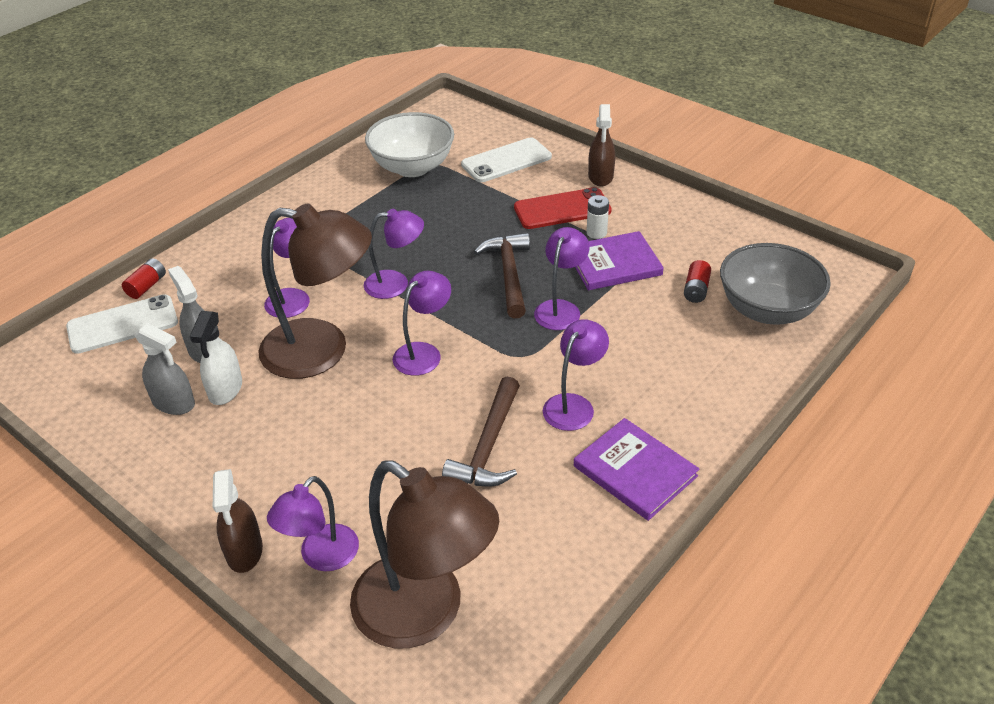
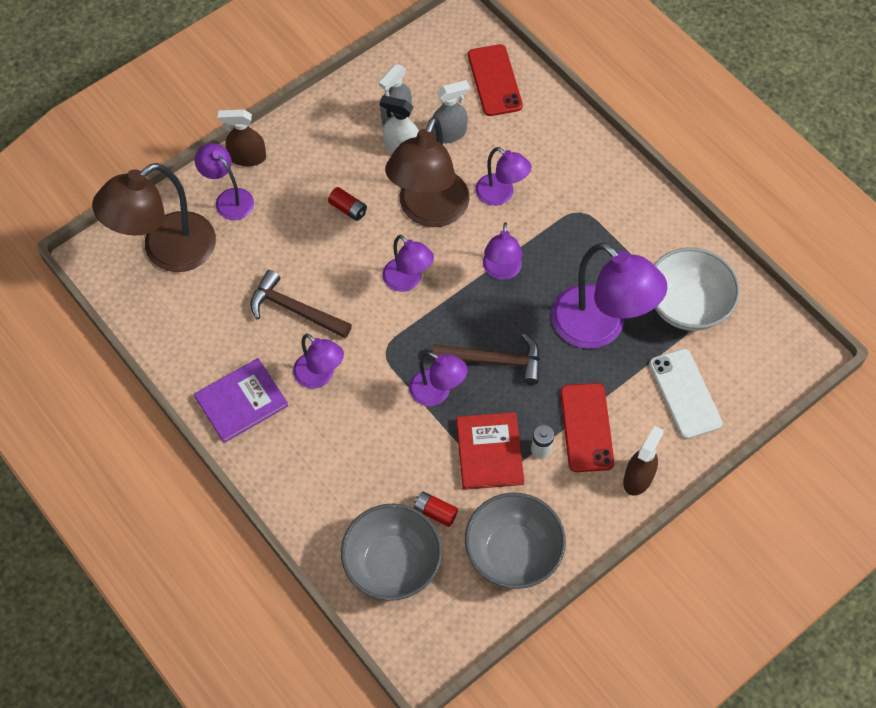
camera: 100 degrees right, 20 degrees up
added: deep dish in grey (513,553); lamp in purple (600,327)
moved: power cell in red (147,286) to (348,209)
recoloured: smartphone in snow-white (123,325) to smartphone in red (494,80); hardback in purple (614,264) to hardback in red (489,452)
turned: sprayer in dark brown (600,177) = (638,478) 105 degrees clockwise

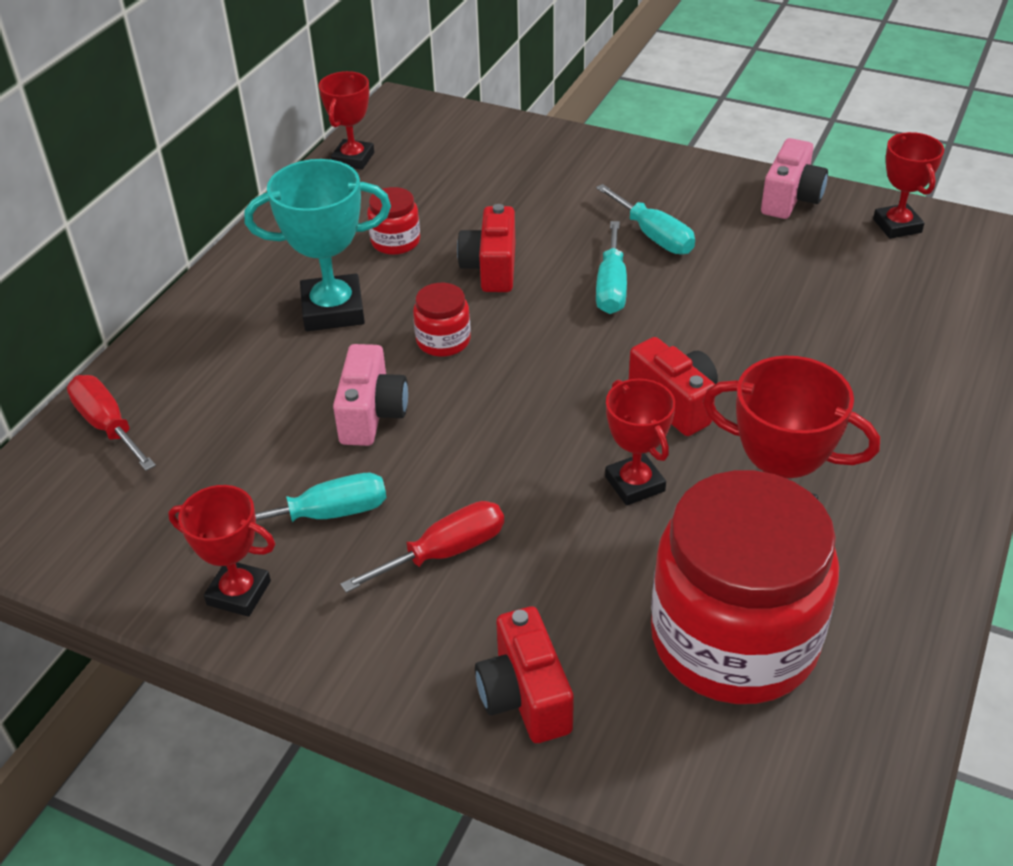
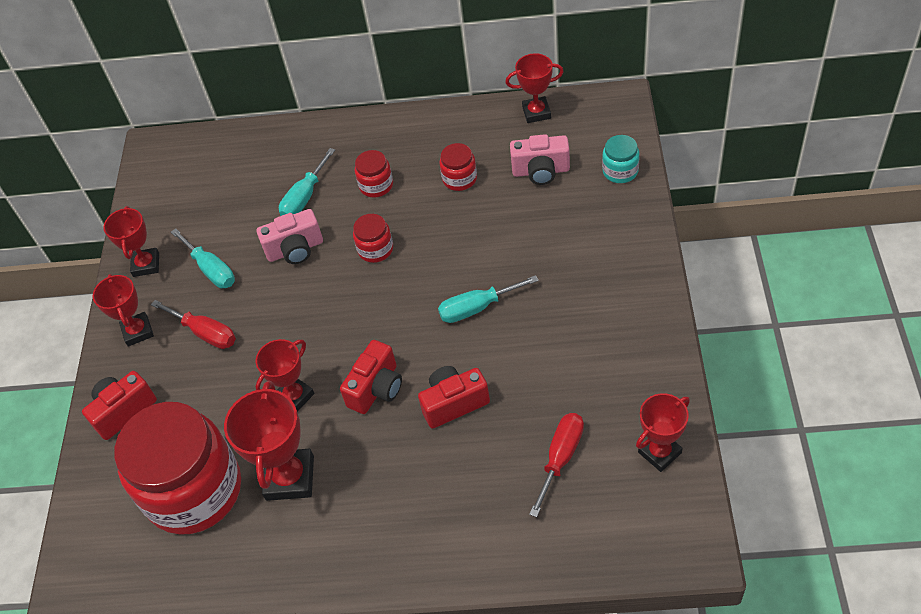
camera: 70 degrees right, 10 degrees up
added: award cup in red (138,331); preserve jar in teal (620,171)
moved: flat screwdriver in red (108,426) to (561,458); camera in red (491,268) to (454,403); flat screwdriver in teal (654,236) to (304,197); camera in pink (790,199) to (541,171)
replaced: award cup in teal (333,310) to preserve jar in red (376,185)

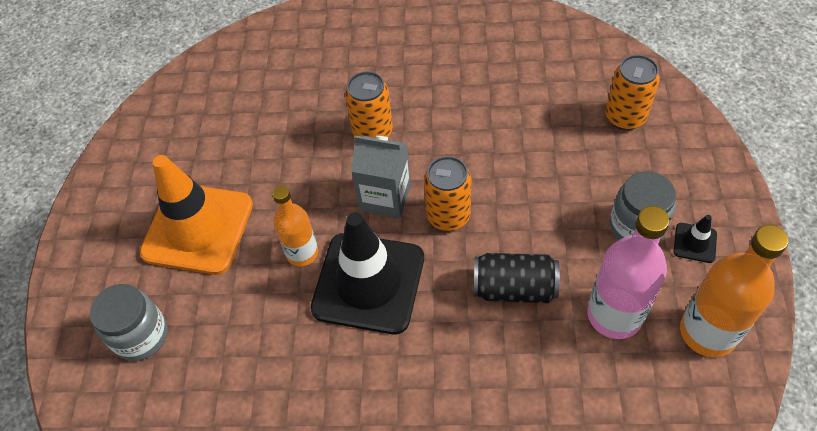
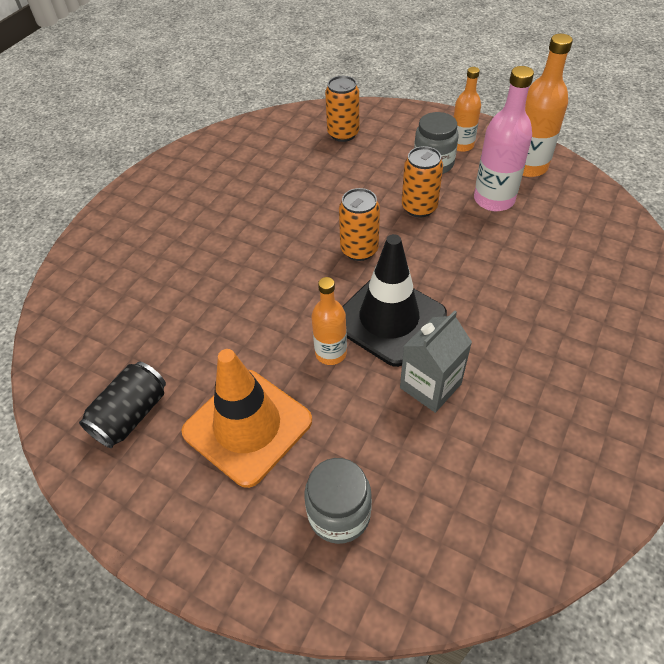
camera: 65 degrees left, 5 degrees down
moved: can in bright orange (372,132) to (419,207); carton in grey (385,197) to (430,386); can in black (514,288) to (131,415)
replaced: safety cone in black (695,243) to drink bottle in bright orange (461,145)

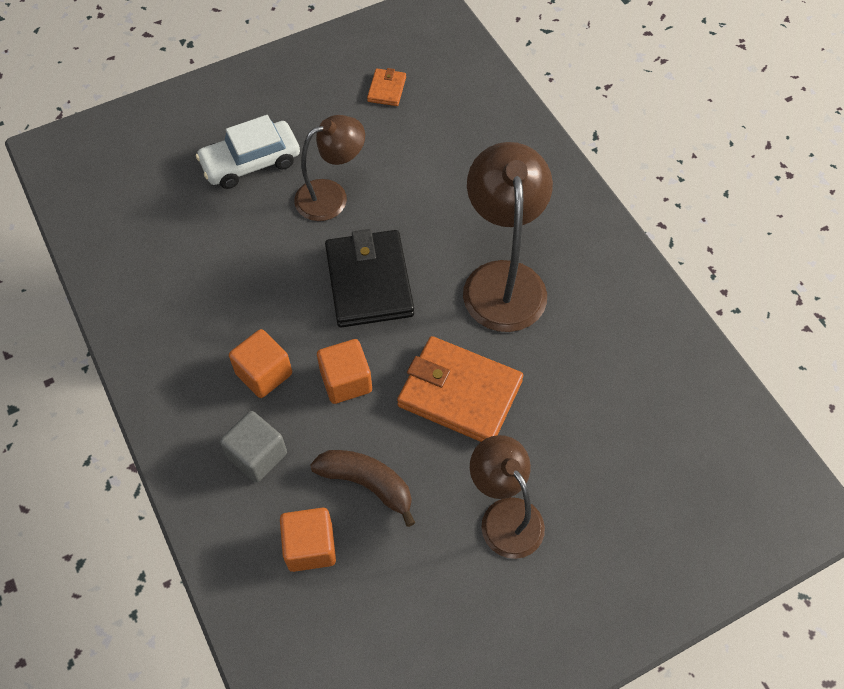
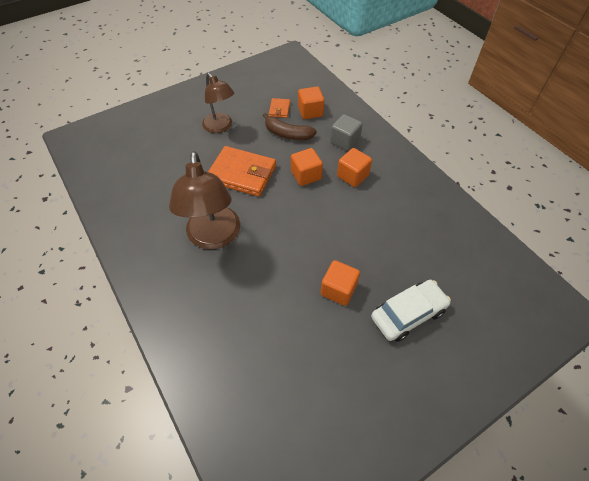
camera: 175 degrees right, 5 degrees down
removed: card wallet in black (369,282)
moved: card wallet in bright orange (386,89) to (279,109)
replaced: lamp in dark brown (331,196) to cube in bright orange (338,290)

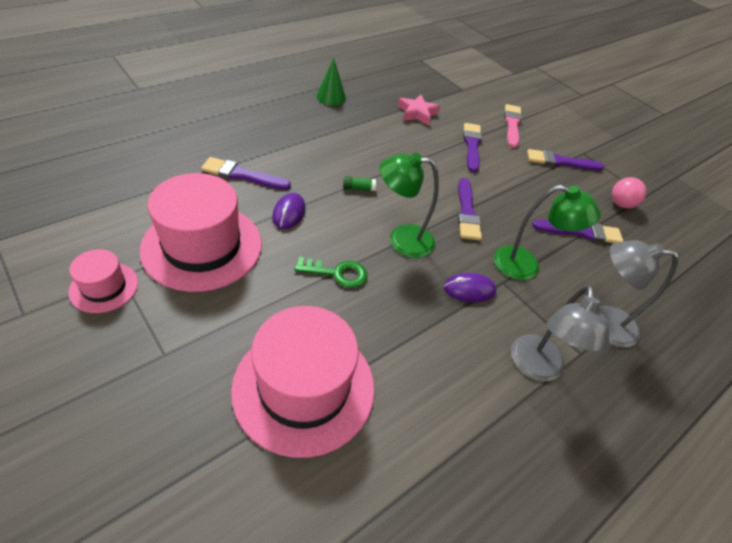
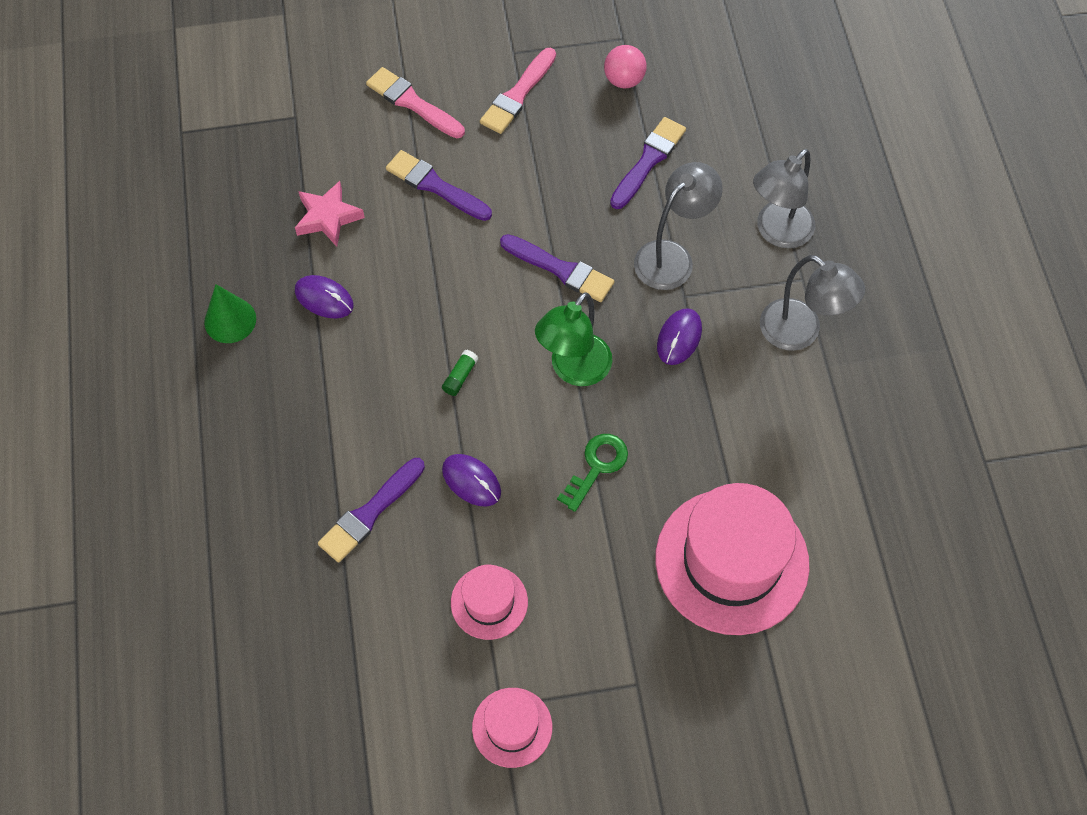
camera: 55 degrees left, 15 degrees up
added: PC mouse in purple (324,298)
recoloured: lamp in emerald (526,266) to lamp in grey (672,257); brush in purple (560,162) to brush in pink (518,95)
resized: hat in pink (202,246) = (489,602) x0.50

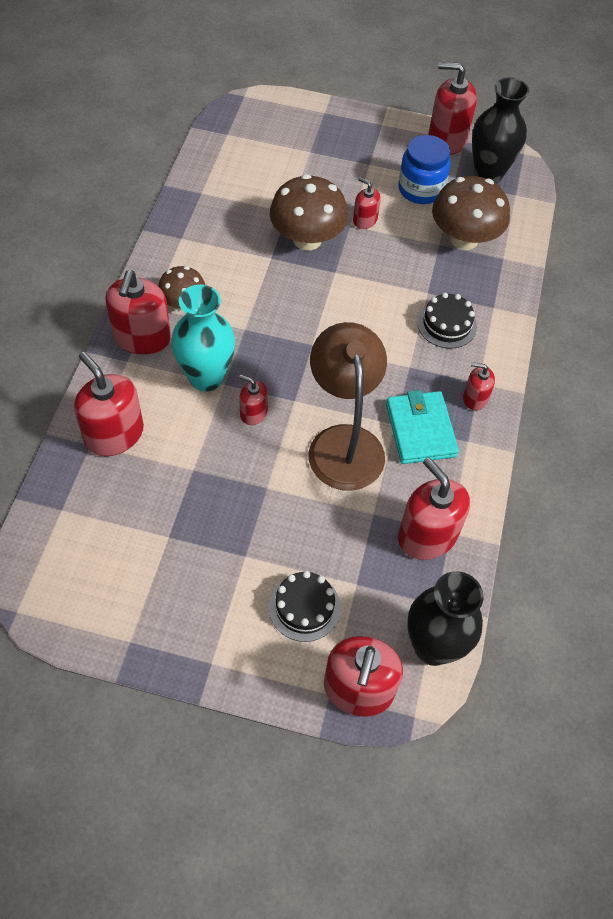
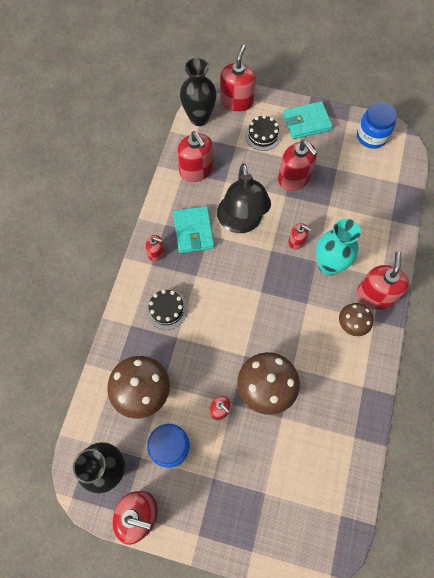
camera: 175 degrees left, 10 degrees up
added: card wallet in teal (306,122); preserve jar in royal blue (371,136)
moved: soap pump in red (114,434) to (294,178)
recoloured: lamp in dark brown (344,442) to lamp in black (241,222)

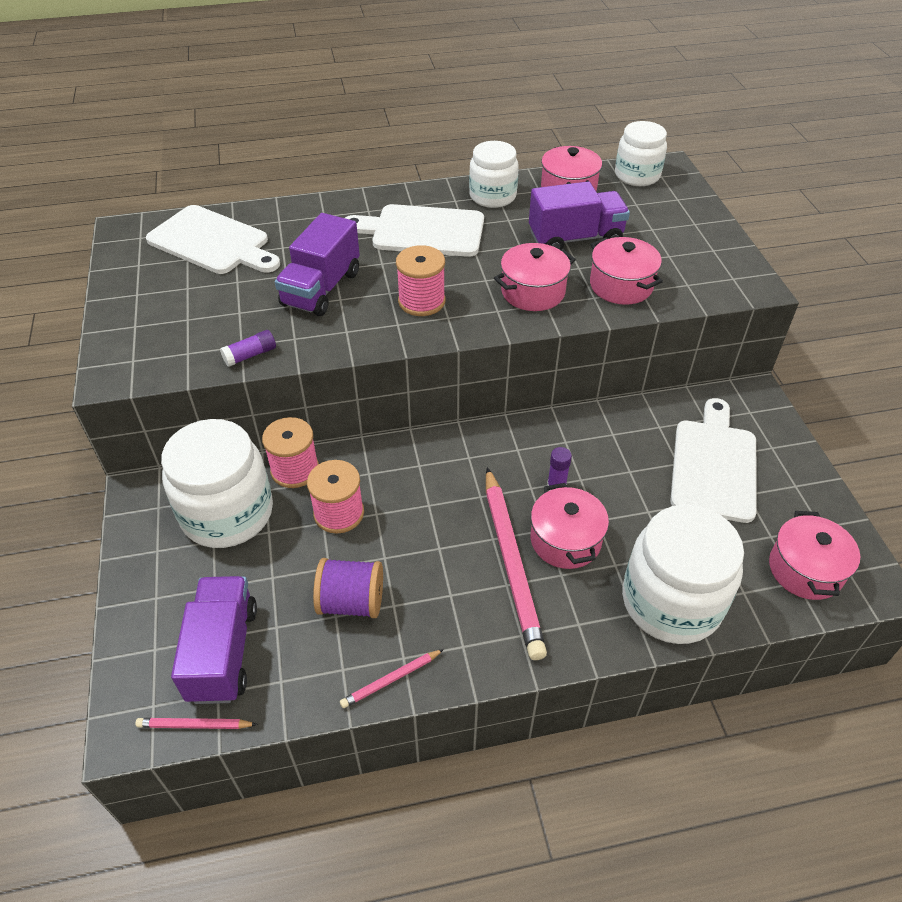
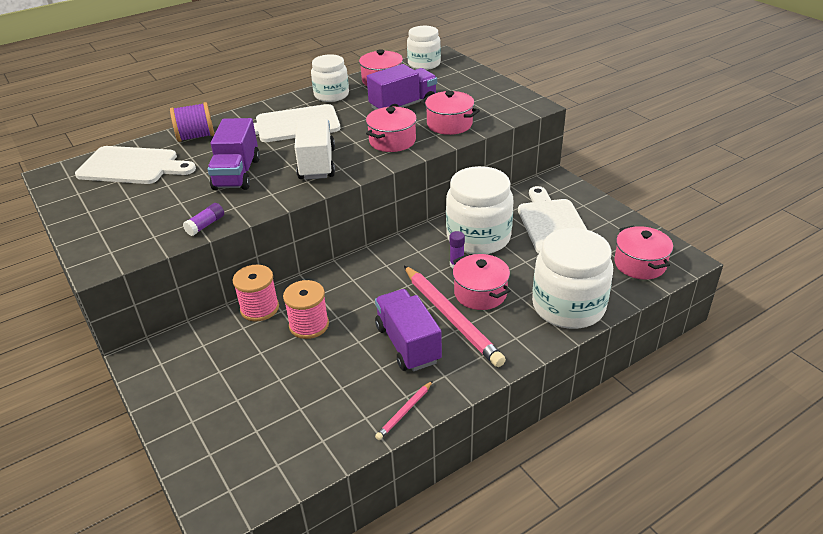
camera: 20 degrees left, 10 degrees down
removed: wooden pencil in pink (194,725)
moved: preserve jar in snow-white (227,513) to (478,237); toy truck in purple (223,652) to (408,344); reel of thread in purple (351,602) to (196,136)
replaced: reel of thread in pink (421,301) to toy truck in snow-white (317,164)

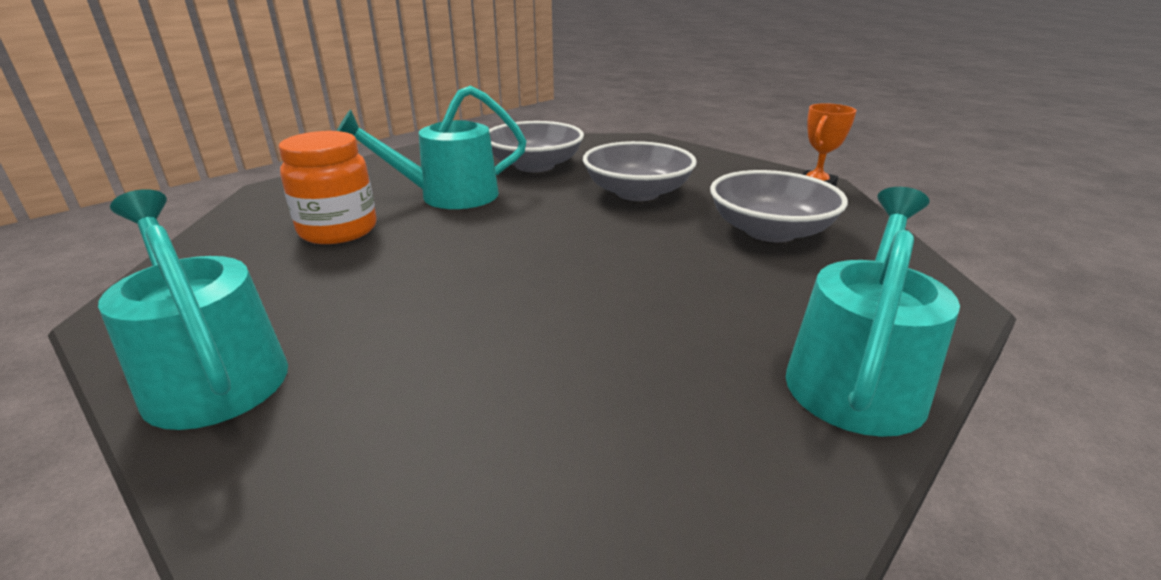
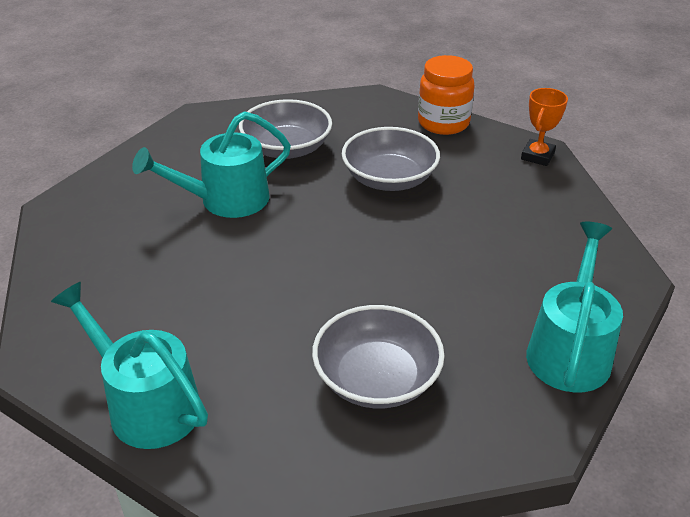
camera: 10 degrees left, 10 degrees up
moved: preserve jar in bright orange (338,230) to (443,123); deep dish in grey (770,231) to (377,378)

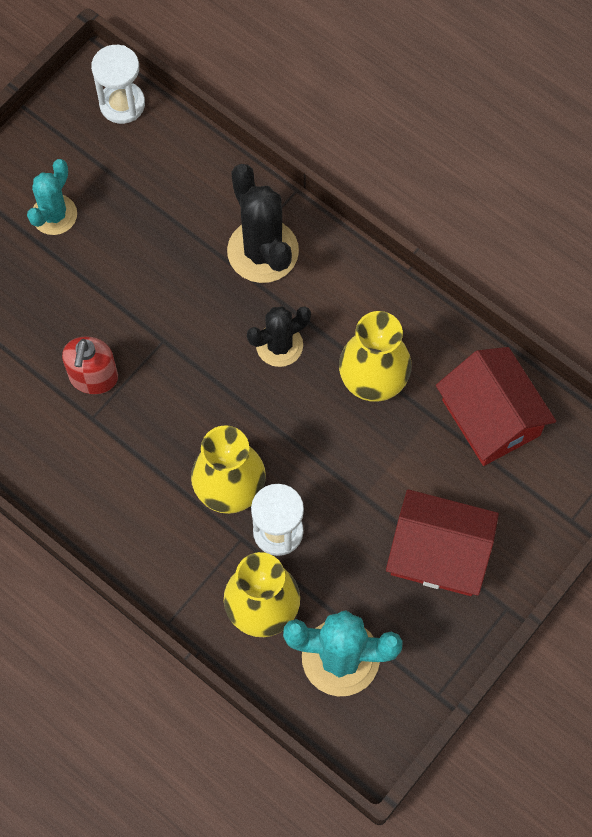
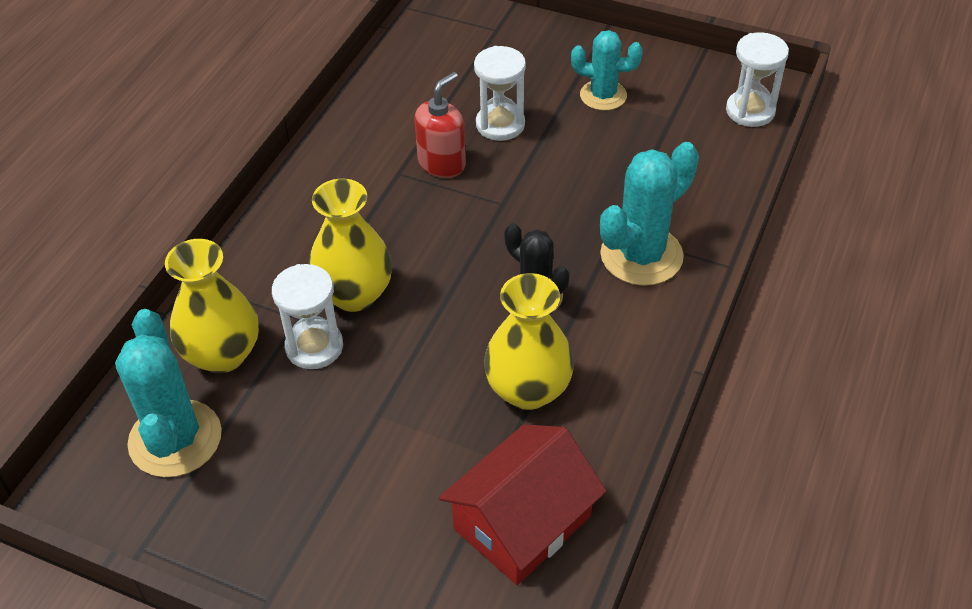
camera: 75 degrees right, 20 degrees down
removed: toy house in red (439,553)
added: hourglass in snow-white (500,124)
recoloured: saguaro cactus in black (263,251) to saguaro cactus in teal (641,255)
turned: soap pump in red (93,377) = (442,163) 135 degrees clockwise

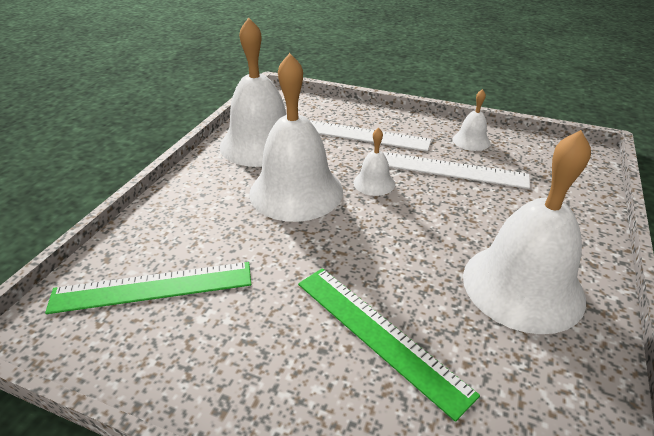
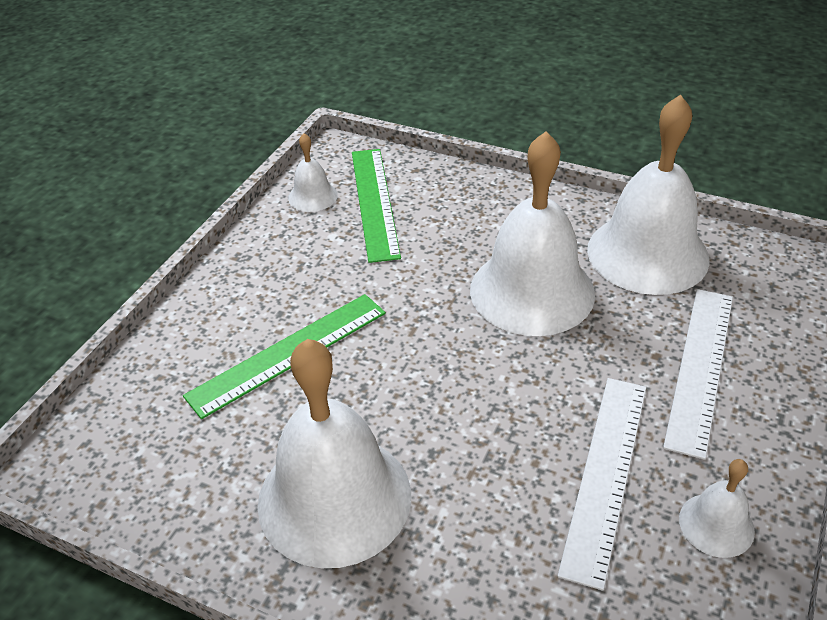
camera: 95 degrees right, 5 degrees up
moved: hand bell in snow-white (374,183) to (312,196)

